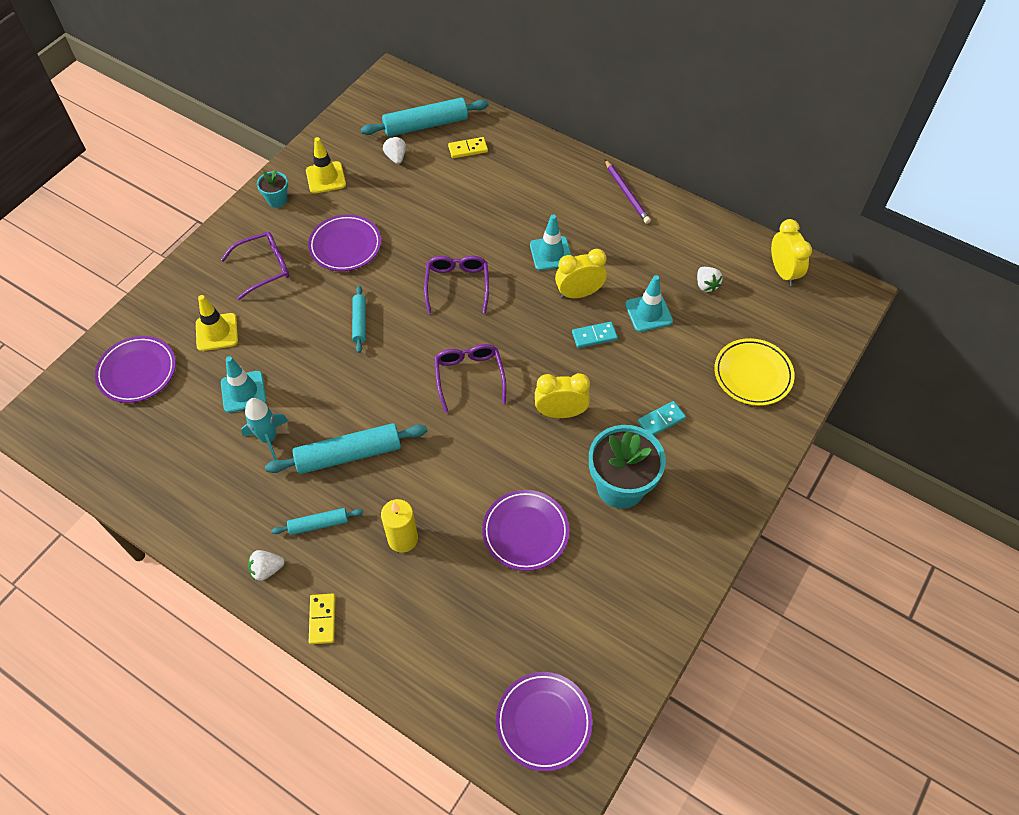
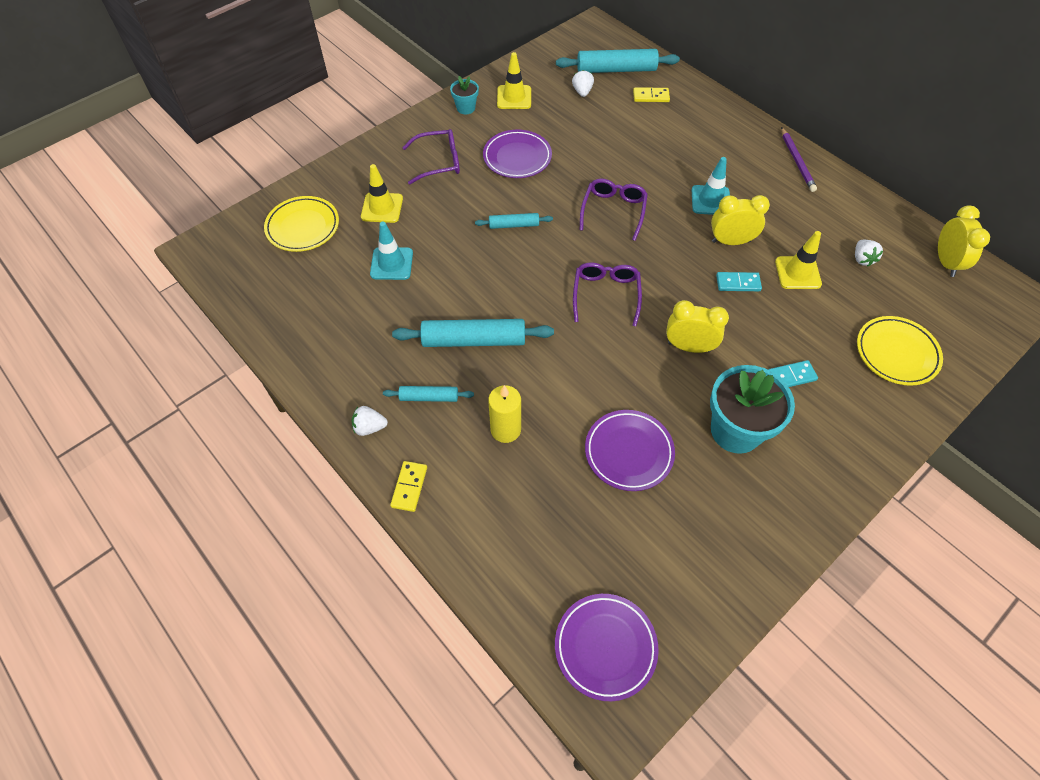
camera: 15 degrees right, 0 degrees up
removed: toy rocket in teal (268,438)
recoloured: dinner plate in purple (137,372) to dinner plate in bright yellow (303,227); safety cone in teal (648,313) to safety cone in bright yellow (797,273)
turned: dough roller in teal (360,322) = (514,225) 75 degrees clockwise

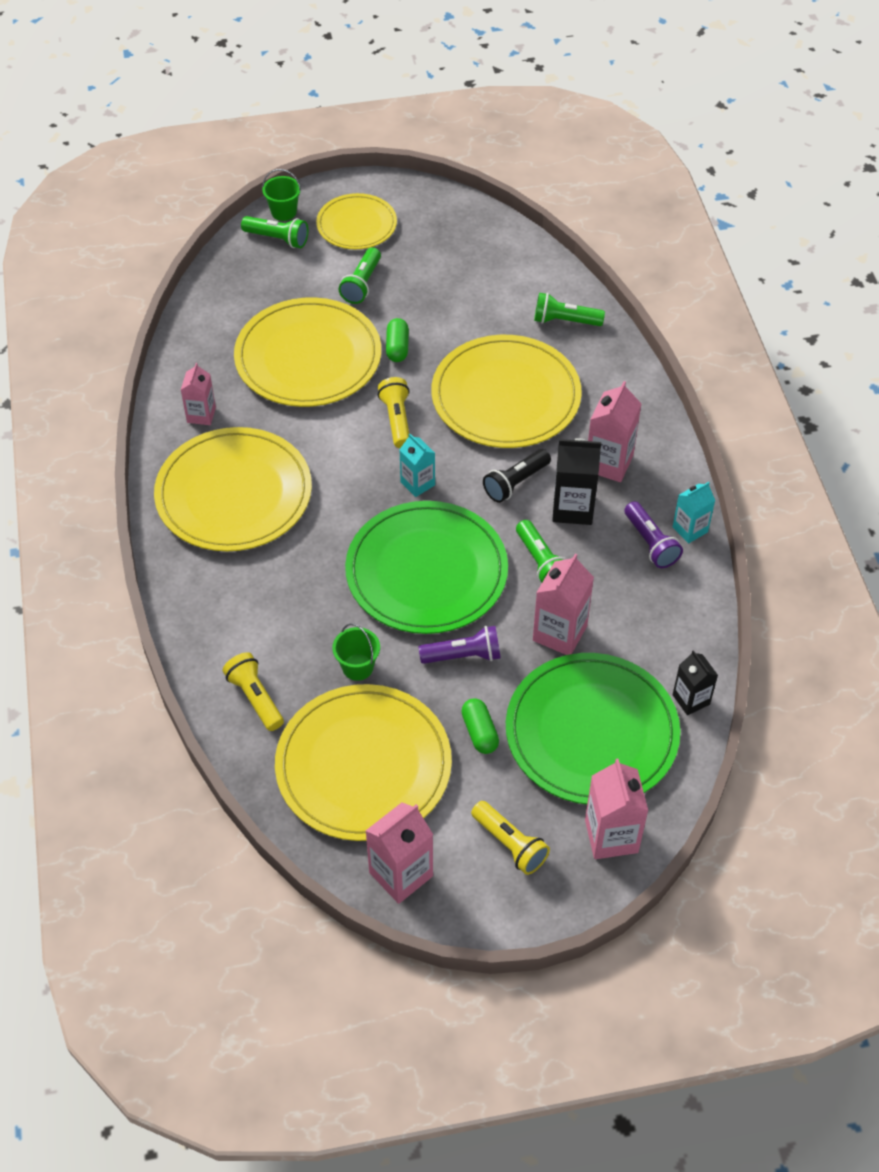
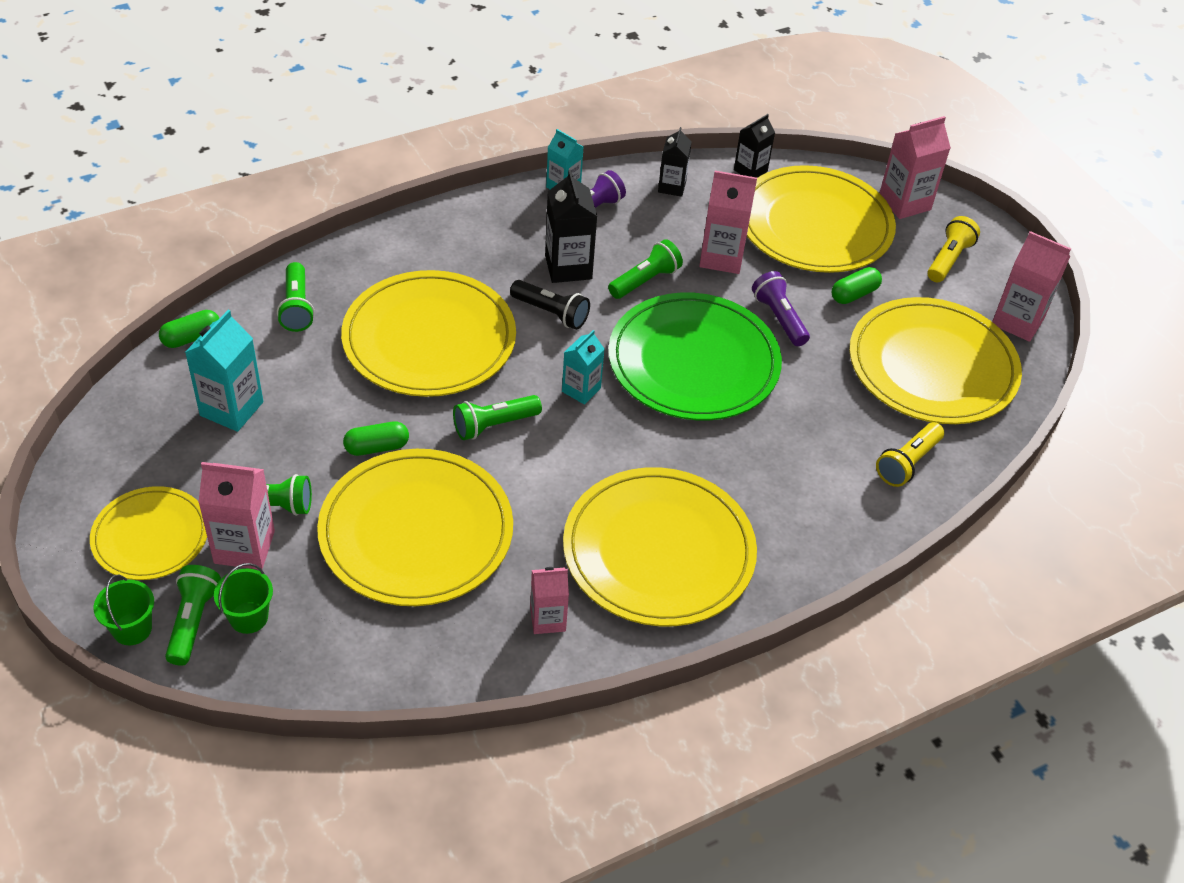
camera: 110 degrees left, 5 degrees down
added: pill shape in emerald (191,338); carton in teal (231,409); carton in black (672,187)
moved: bucket in emerald (357,667) to (249,617); carton in pink (609,463) to (244,547)
recoloured: torch in bright yellow (397,420) to torch in emerald (494,425); dinner plate in emerald (591,732) to dinner plate in bright yellow (814,225)

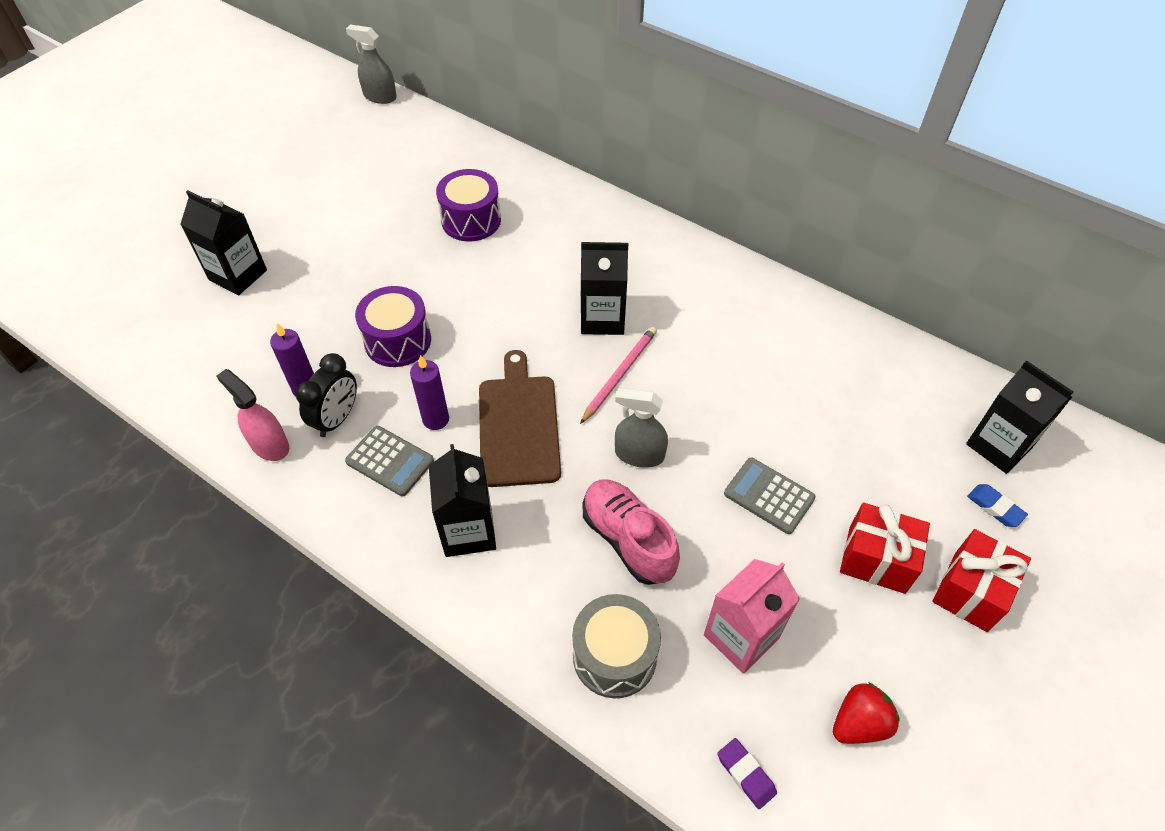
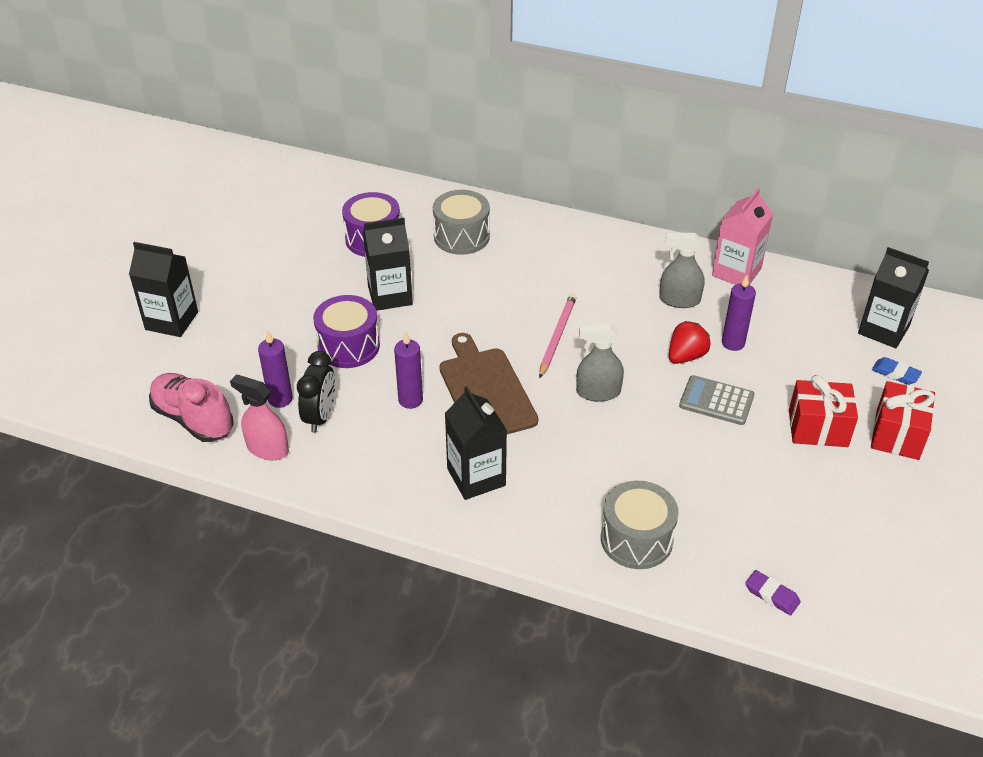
camera: 15 degrees left, 10 degrees down
removed: pocket calculator in grey (390,461)
added: drum in grey (461,237); candle in purple (733,343)
moved: sprayer in grey (379,96) to (679,300); carton in black (602,318) to (390,295); lace-up shoe in pink (628,539) to (193,419); carton in pink (741,636) to (736,272); toy strawberry in red (859,723) to (686,356)

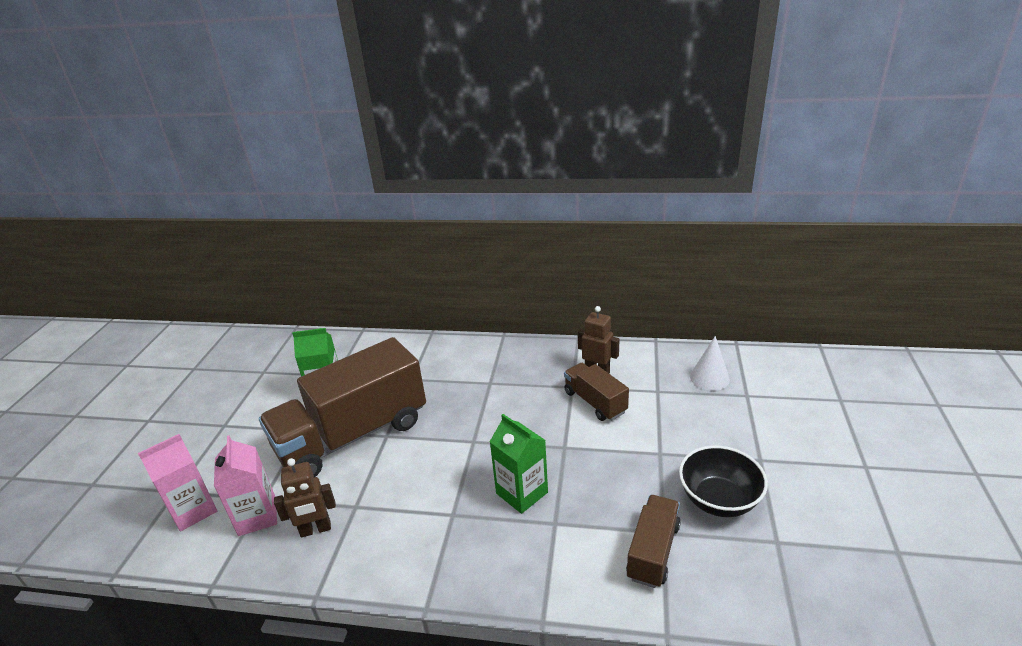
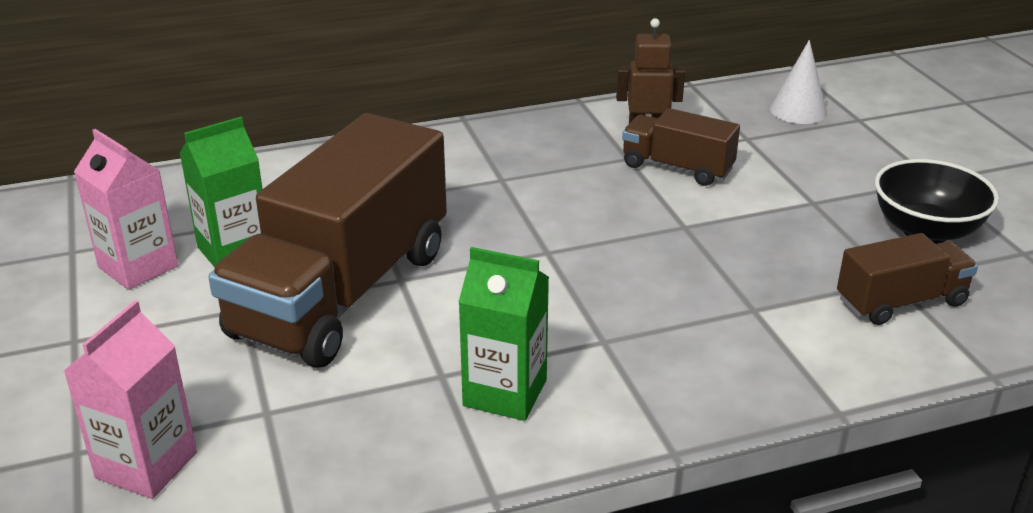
camera: 30 degrees left, 0 degrees up
removed: robot figure in dark brown (315,530)
moved: carton in pink (257,516) to (138,267); carton in emerald (522,493) to (505,393)
turned: toy truck in dark brown (653,551) = (901,302) 75 degrees clockwise

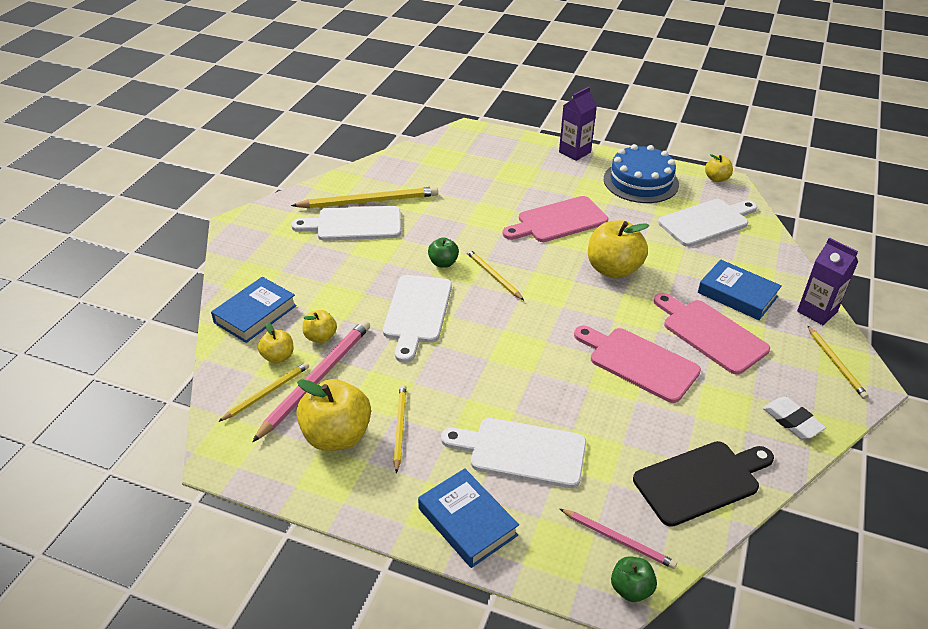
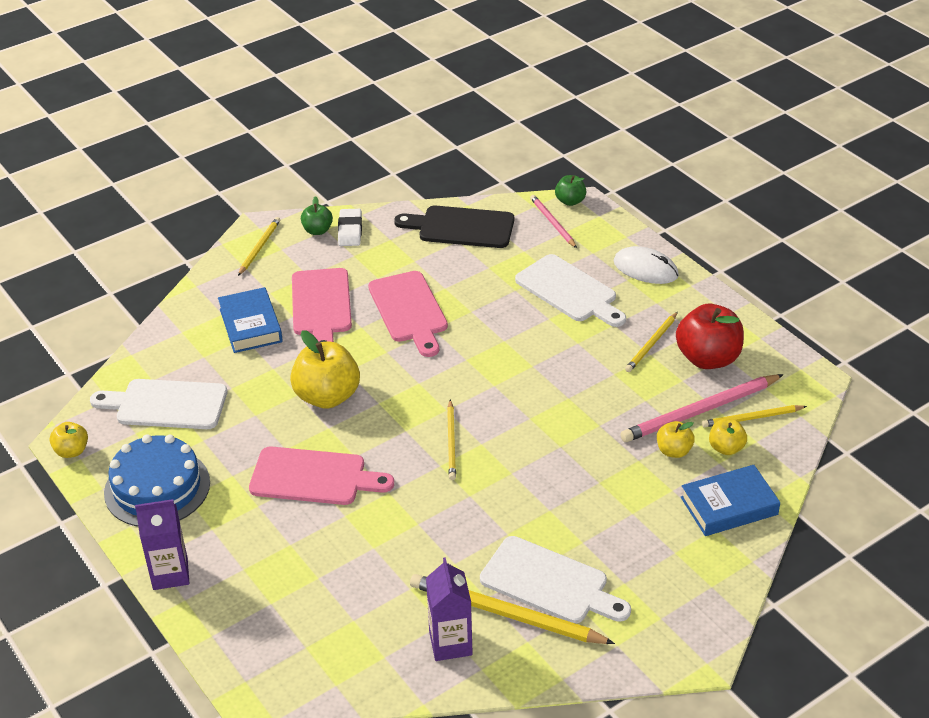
camera: 145 degrees left, 0 degrees up
removed: chopping board in snow-white (417,312)
moved: apple fruit in emerald (443,263) to (317,230); carton in purple (817,312) to (450,643)
replaced: hardback in royal blue (467,522) to PC mouse in snow-white (645,269)
recoloured: apple fruit in bright yellow (337,436) to apple fruit in red (708,358)

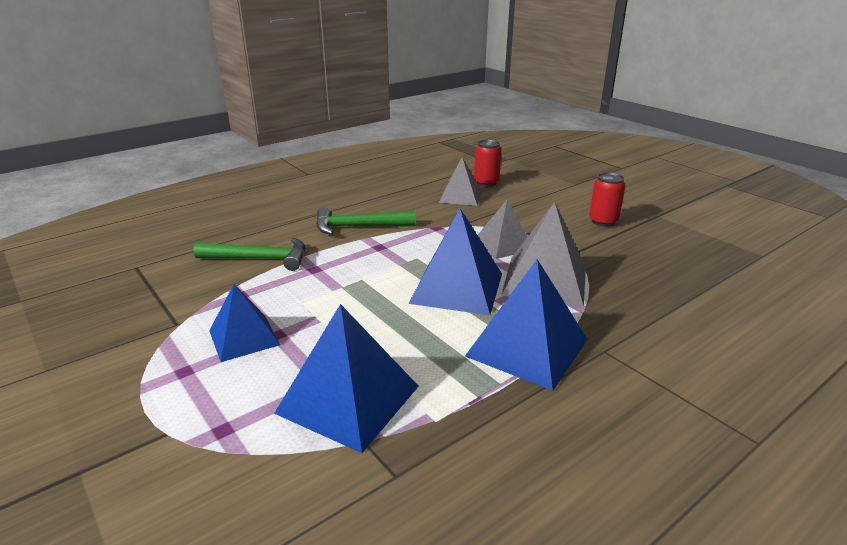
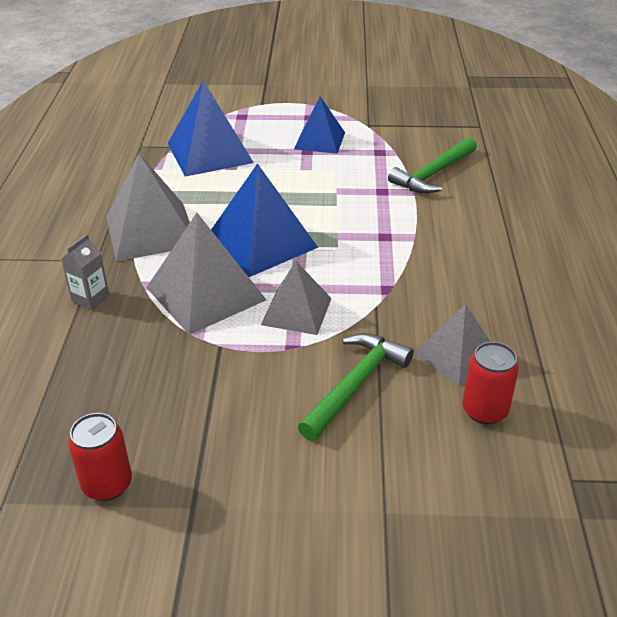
camera: 130 degrees right, 10 degrees up
added: carton in grey (90,298)
moved: claw hammer in emerald (358,226) to (355,385); can in red (603,221) to (107,484)
recoloured: pyramid shape in royal blue (527,347) to pyramid shape in grey (151,231)

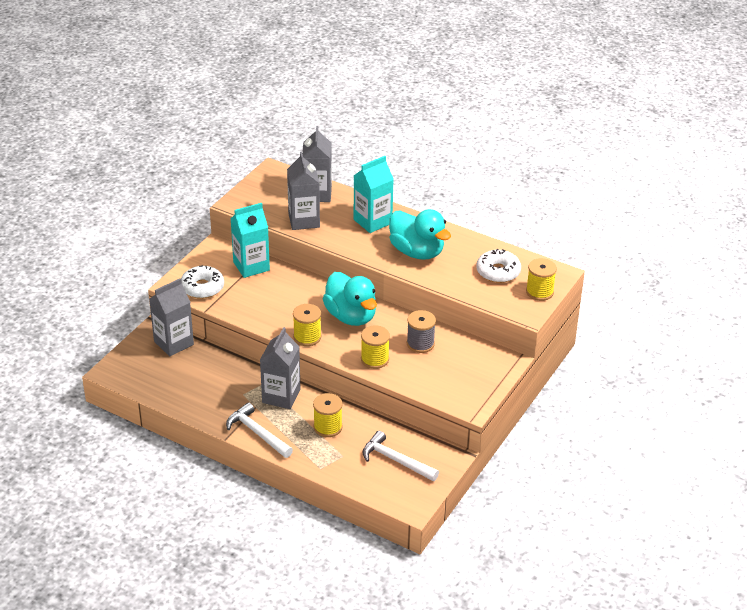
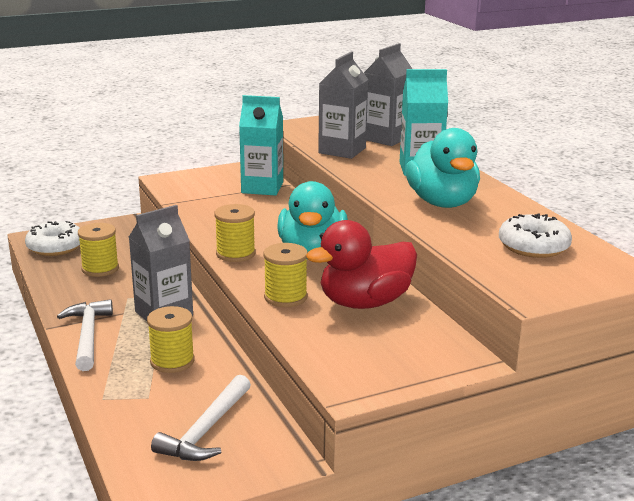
camera: 35 degrees right, 15 degrees down
removed: carton in grey (173,343)
moved: doughnut in snow-white (202,287) to (55,247); reel of thread in bright yellow (539,292) to (100,269)
replaced: reel of thread in grey (420,344) to toy duck in red (365,303)
turned: claw hammer in snow-white (396,460) = (206,430) 135 degrees counterclockwise

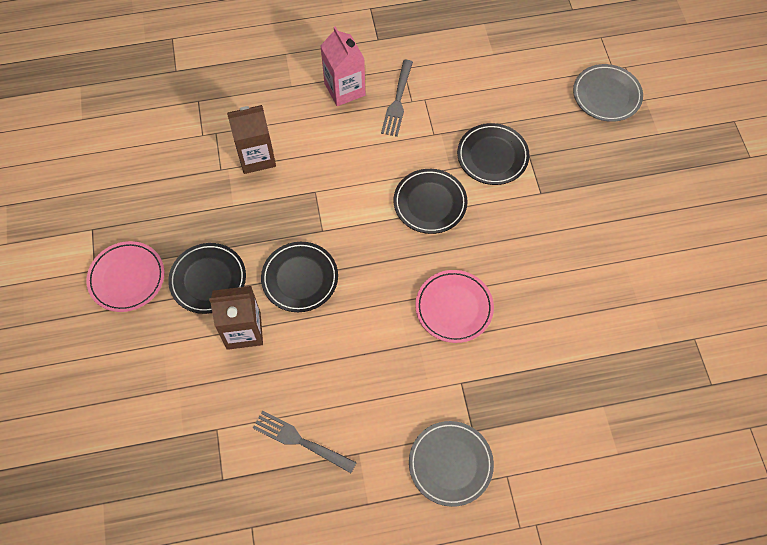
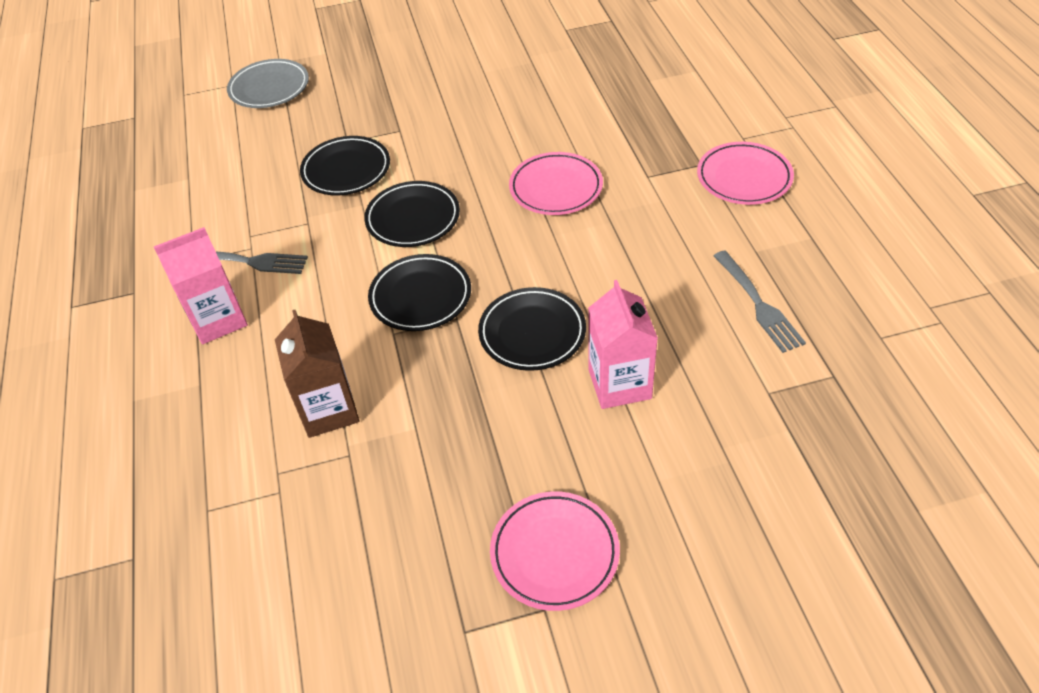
camera: 90 degrees left, 15 degrees down
moved: dinner plate in black (208,280) to (420,296)
recoloured: carton in dark brown (243,330) to carton in pink (619,384); dinner plate in grey (450,464) to dinner plate in pink (744,178)
turned: fork in grey (301,441) = (757,304) 45 degrees counterclockwise

